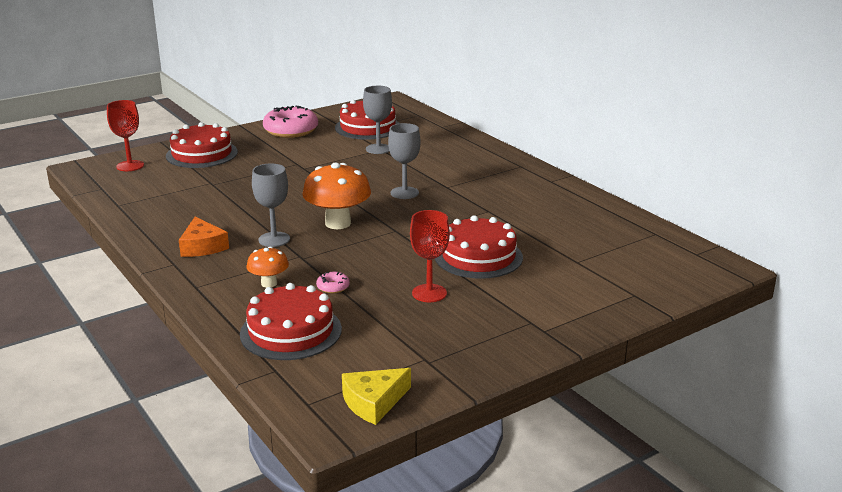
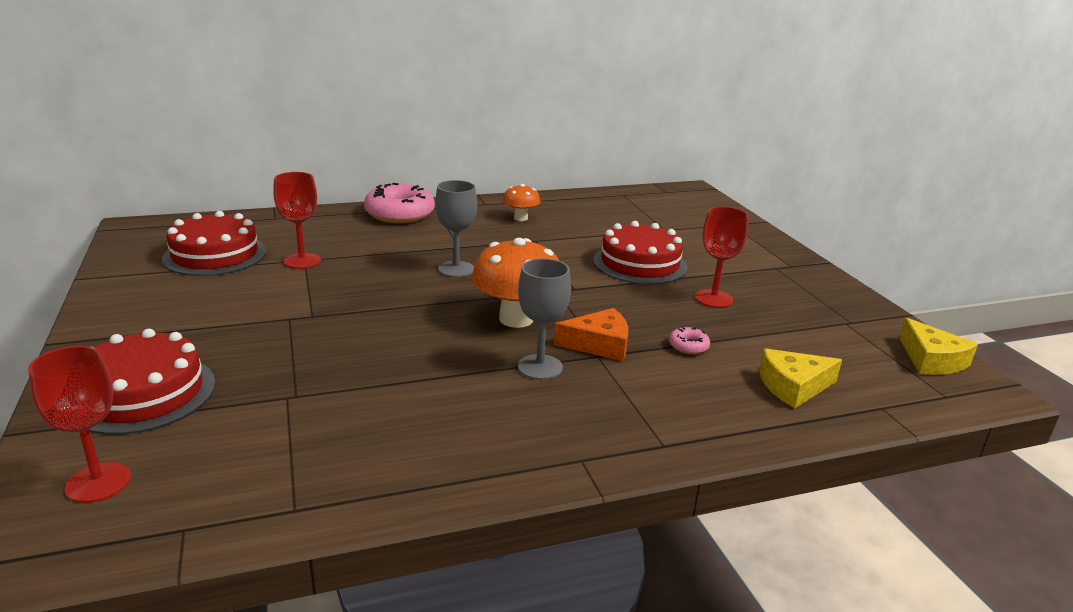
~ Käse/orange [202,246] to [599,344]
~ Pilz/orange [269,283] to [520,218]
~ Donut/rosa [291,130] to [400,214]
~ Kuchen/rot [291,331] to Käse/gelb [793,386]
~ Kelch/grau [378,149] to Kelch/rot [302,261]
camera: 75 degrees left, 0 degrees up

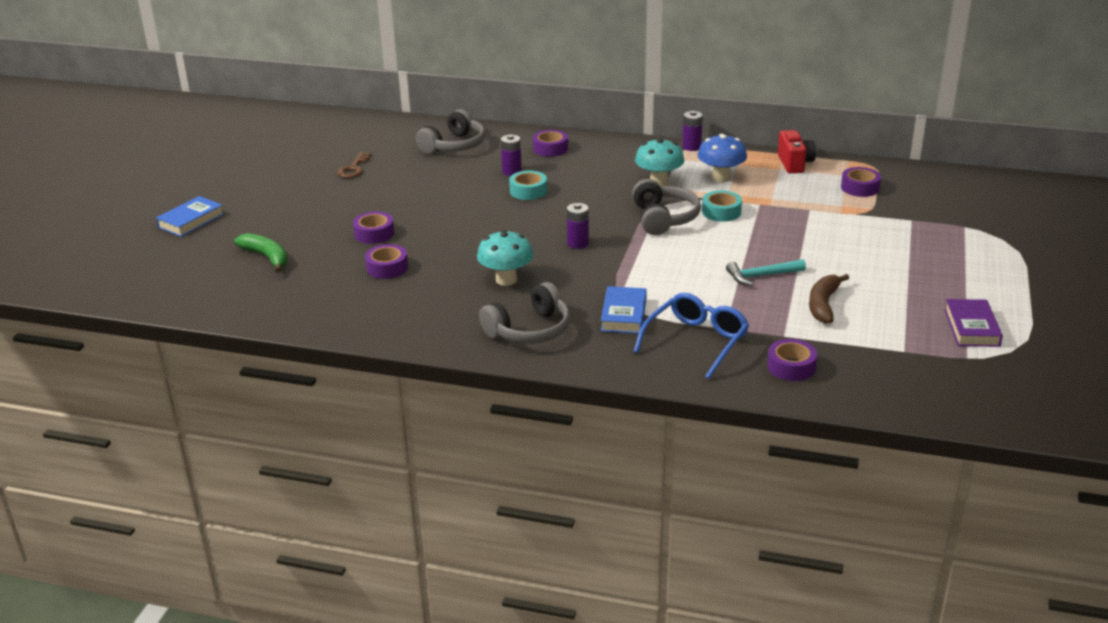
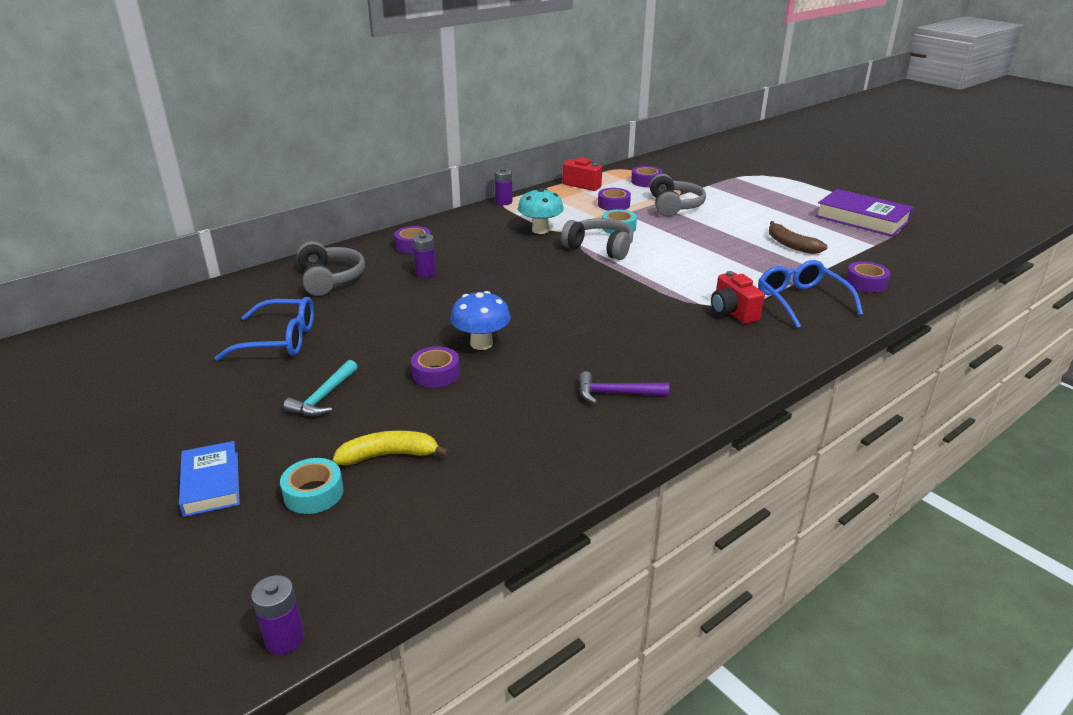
- Pilz/türkis [506,280]
+ Hammer/lila [615,393]
~ Klebeband/lila [387,268] to [613,205]
~ Kopfhörer/grau [529,330] to [674,206]
~ Klebeband/türkis [528,191] to [313,493]
~ Batterie/lila [578,243] to [284,639]
~ Pilz/blau [720,178] to [481,344]
~ Hammer/türkis [761,276] to [323,397]
~ Schlüssel/braun [353,168] to Brille/blau [280,340]
~ Buch/blau [624,315] to Kamera/rot [732,312]
~ Banane/grün [267,257] to Banane/gelb [389,455]
~ Buch/lila [971,328] = [862,219] x1.61
camera: 55 degrees left, 0 degrees up

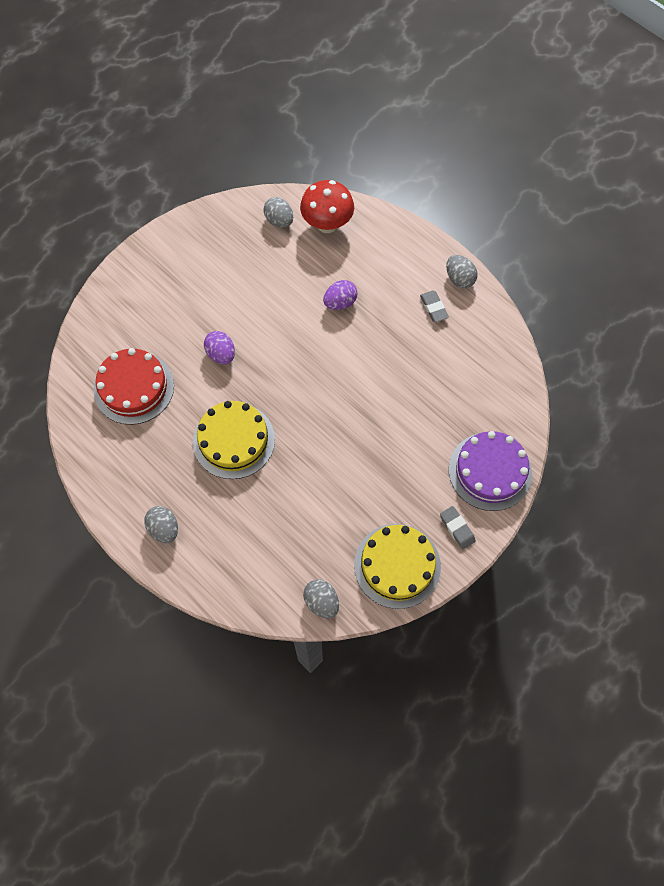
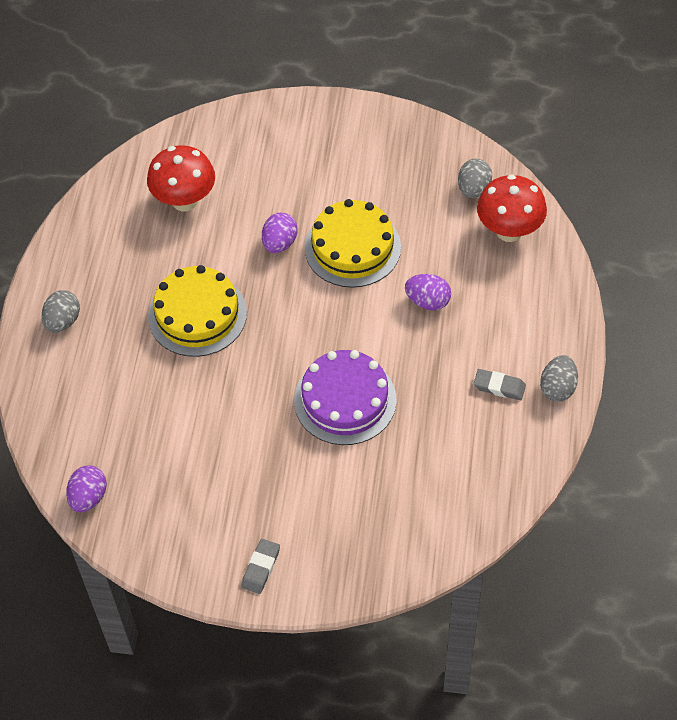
~ Kuchen/gelb [397,565] to [352,247]
~ Kuchen/lila [490,471] to [345,400]
~ Kuchen/rot [134,387] to Pilz/rot [184,201]
~ Ei/grau [321,602] to Ei/lila [88,497]
~ Radiergummi/grau [433,308] = [499,387] 75 degrees clockwise
camera: 55 degrees right, 10 degrees down

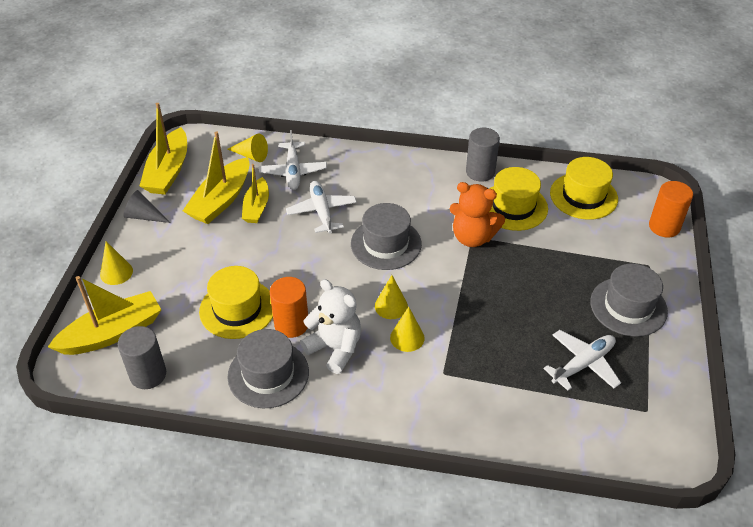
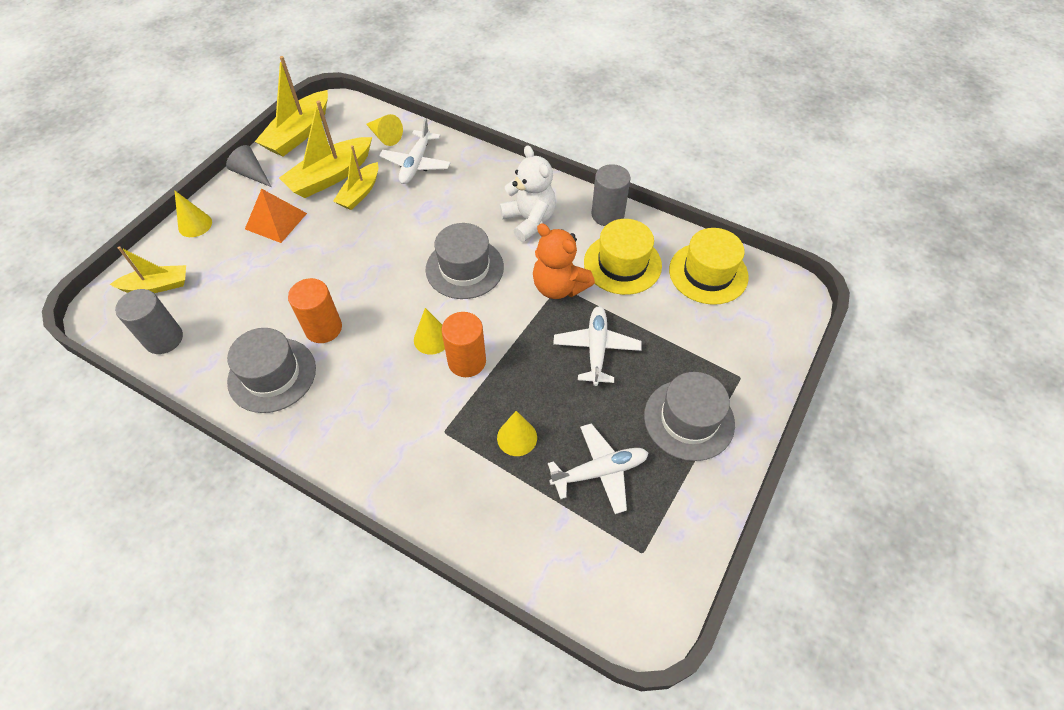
- Hut/gelb [237,309]
+ Pyramide/orange [276,221]
~ Flugzeug/weiß [321,211] to [596,348]
~ Teddybär/weiß [335,348] to [529,221]
~ Kegel/gelb [407,338] to [517,437]
~ Vollzylinder/orange [664,226] to [467,361]
~ Boot/gelb [112,333] = [157,286] x0.64
camera: 20 degrees right, 10 degrees up

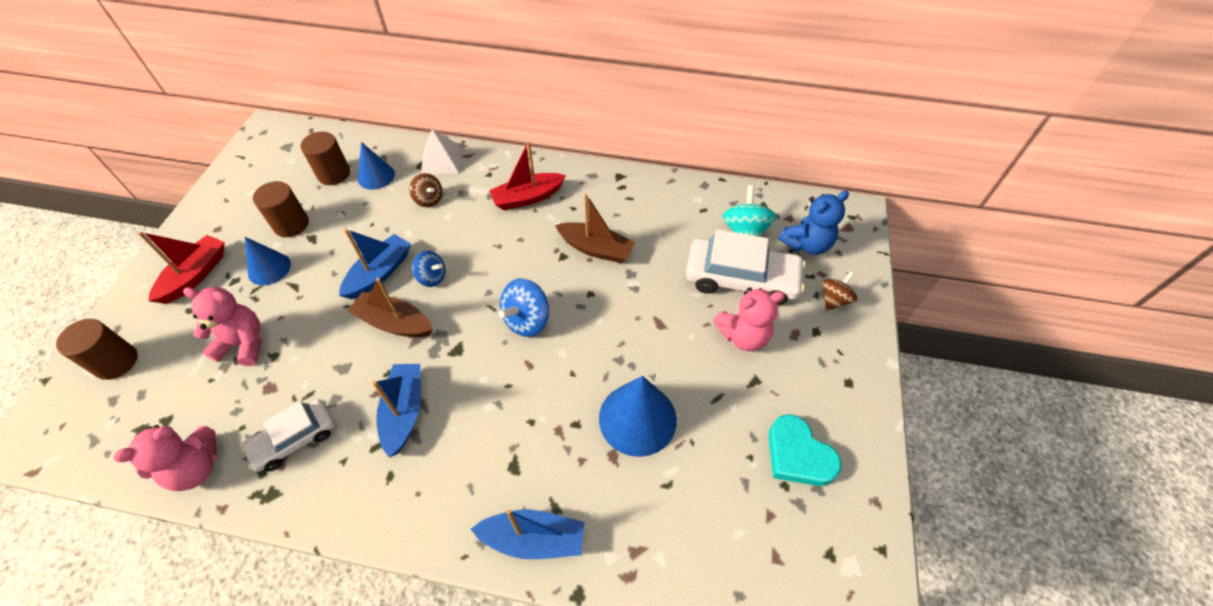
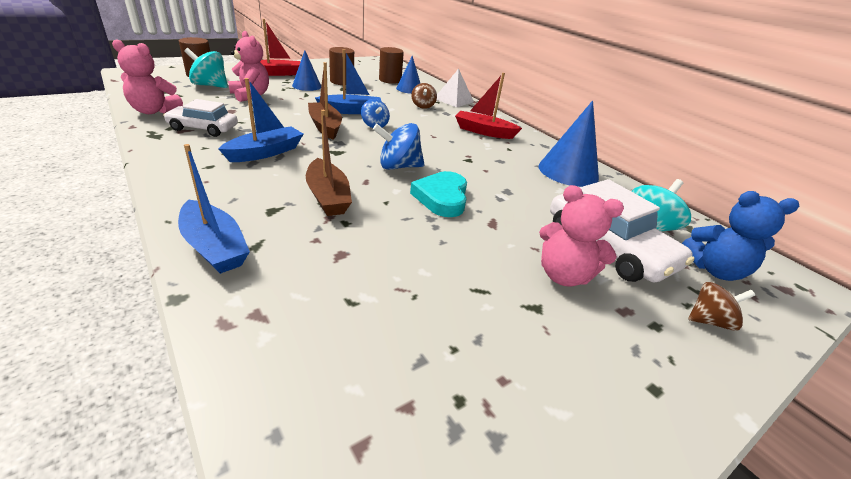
+ Kreisel/türkis [210,85]
~ Boot/braun [595,249] to [328,196]
~ Kegel/blau [637,418] to [568,171]
~ Herz/türkis [798,455] to [442,198]
camera: 40 degrees right, 20 degrees down

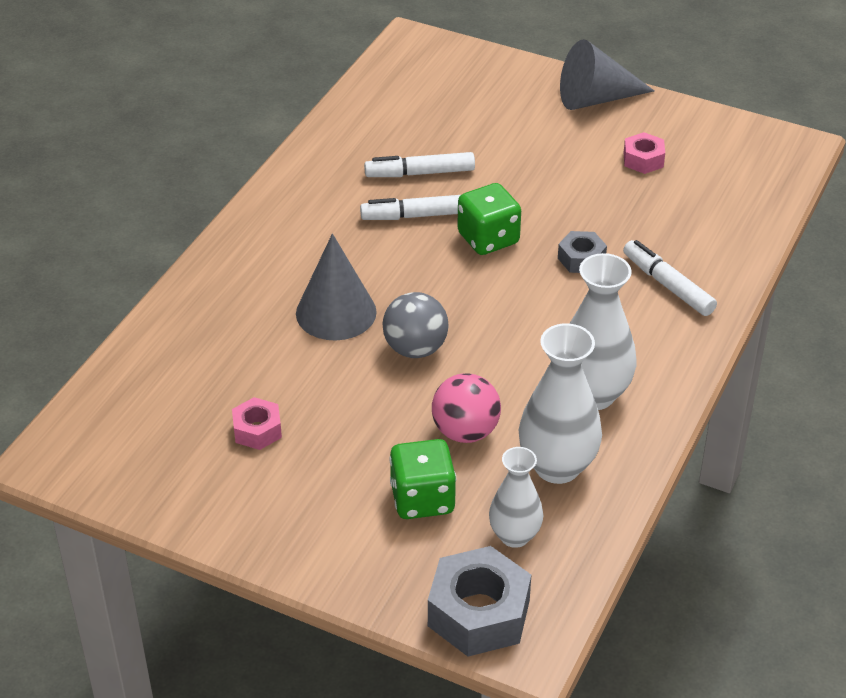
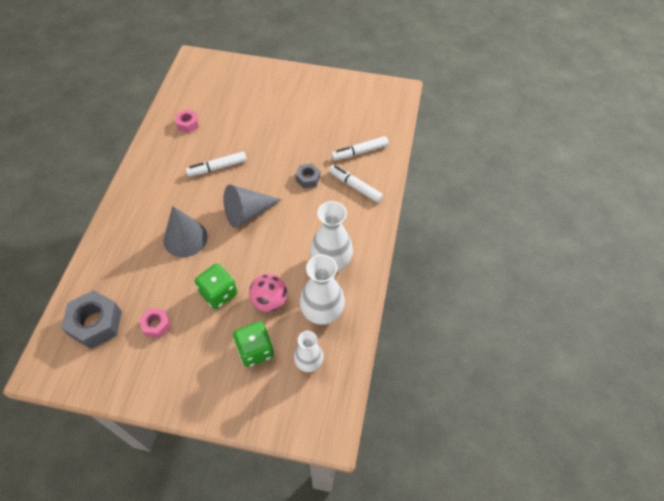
- Ball/grau [415,349]
~ Filzstift/weiß [420,173] to [359,152]
~ Sechskantmutter/grau [478,613] to [95,323]
~ Spielwürfel/grün [488,239] to [219,293]
~ Kegel/grau [596,99] to [247,213]
~ Sechskantmutter/rosa [643,159] to [188,124]
camera: 15 degrees left, 15 degrees up

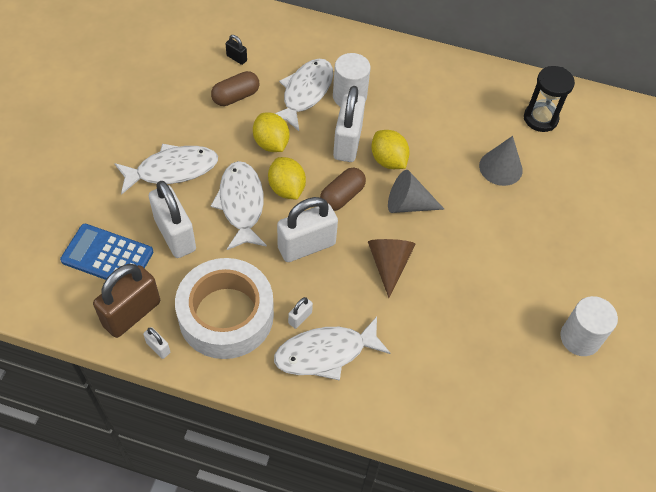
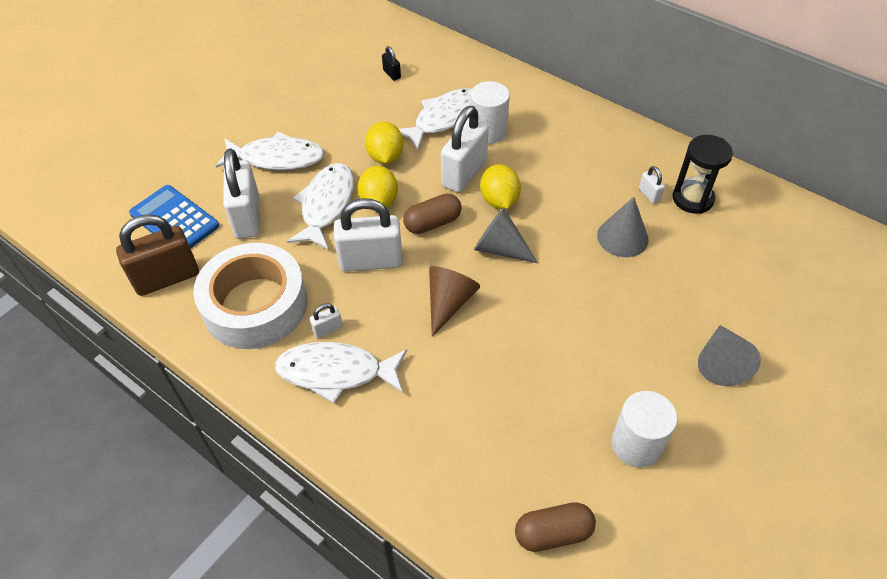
+ Kegel/grau [720,363]
~ Vorhängeschloss/weiß [158,348] to [649,194]
~ Kapsel/braun [236,96] to [553,533]
camera: 25 degrees right, 5 degrees down

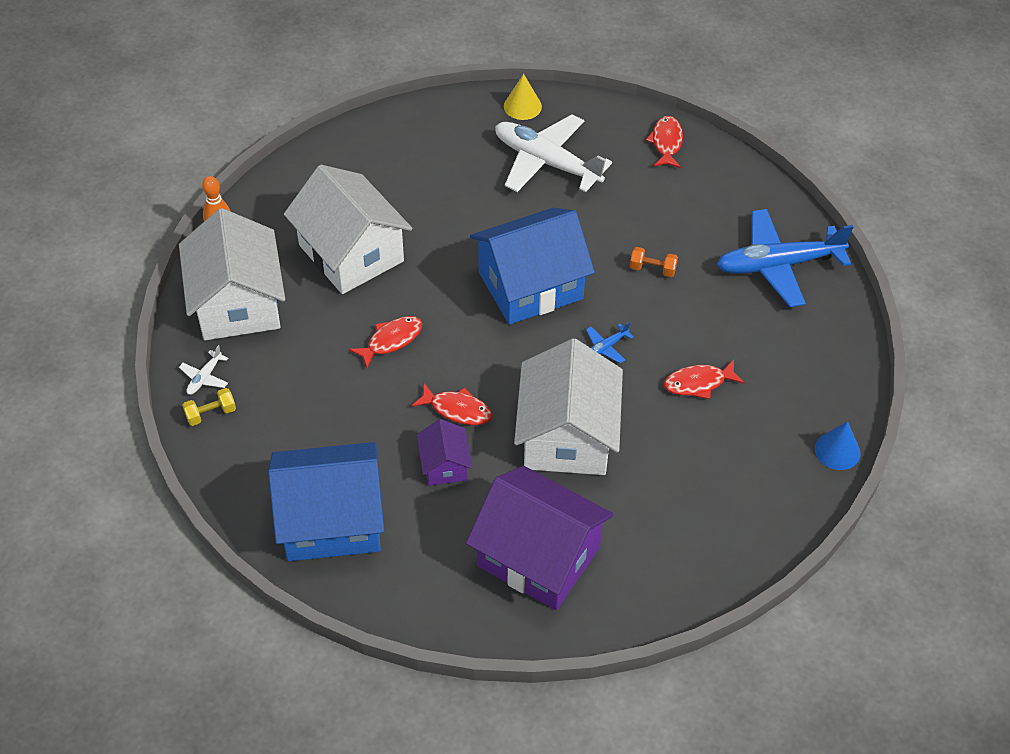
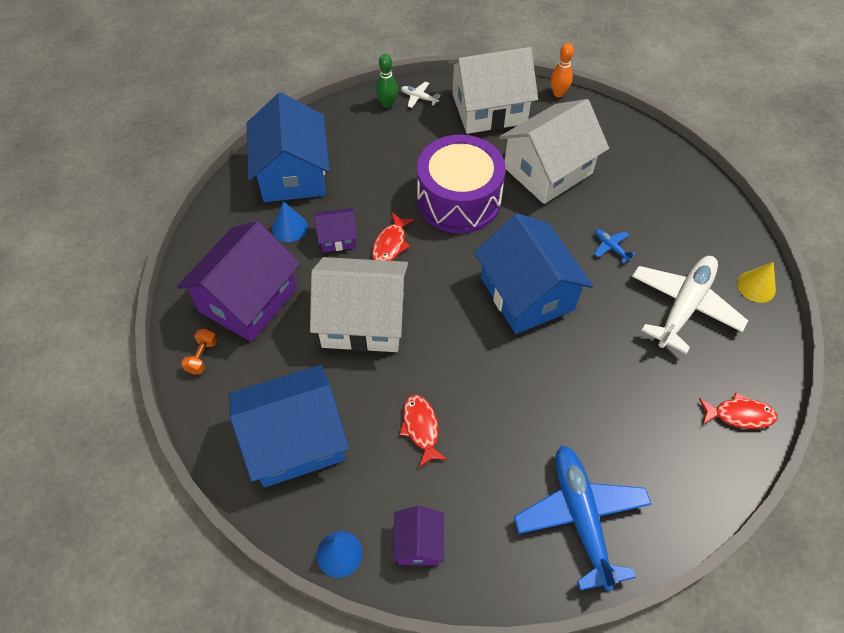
+ Haus/blau [295,440]
+ Kegel/blau [289,227]
+ Haus/lila [418,543]
~ Flugzeug/blau [605,347] to [611,247]
~ Hantel/orange [652,269] to [202,356]
~ Hantel/gelb [211,414] to Bowlingkegel/grün [387,104]
~ Fisch/rot [391,340] to Trommel/lila [459,200]
camera: 90 degrees right, 5 degrees up

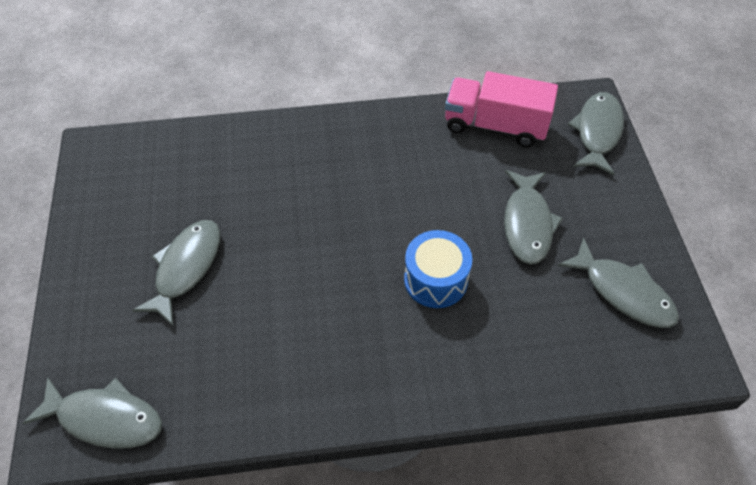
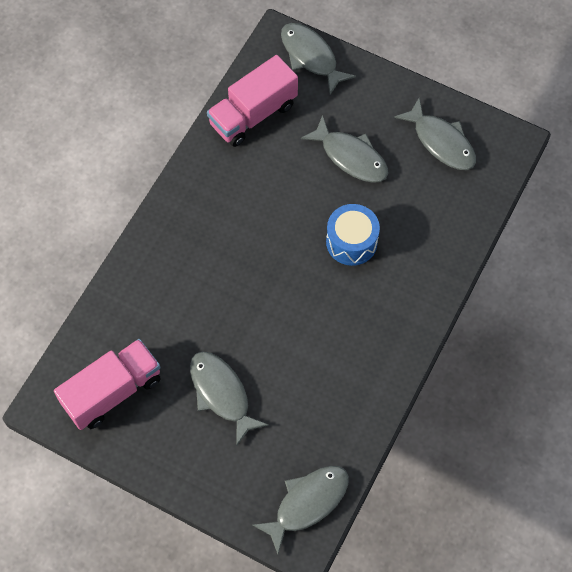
+ Lastwagen/rosa [112,391]
~ Fisch/grau [623,292] = [441,142] 60 degrees clockwise
camera: 55 degrees left, 10 degrees up

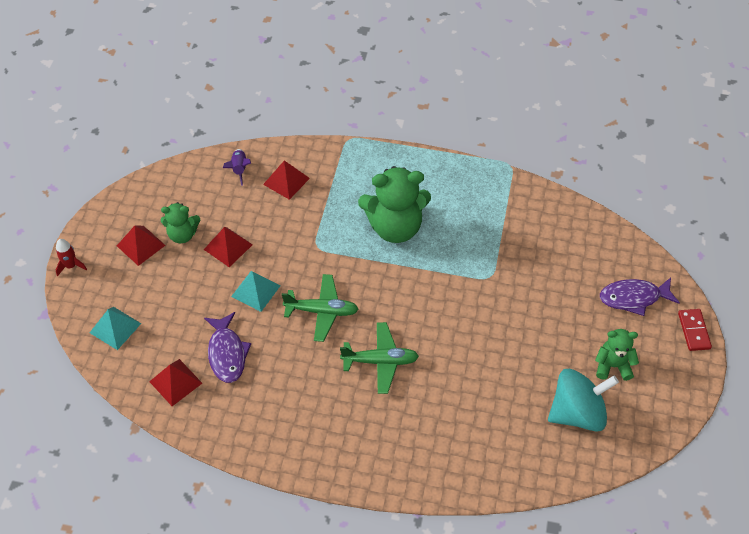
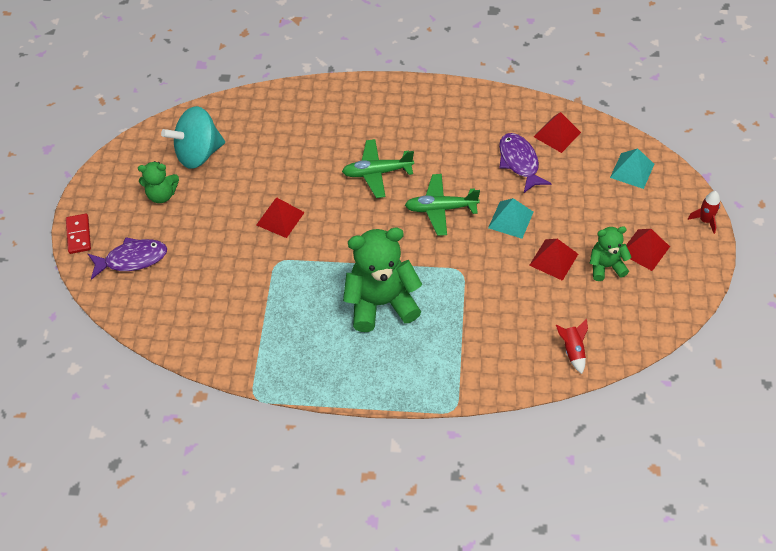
~ Pyramide/rot [286,181] to [280,218]
~ Rakete/lila [239,169] to Rakete/rot [572,350]
camera: 175 degrees right, 0 degrees up

